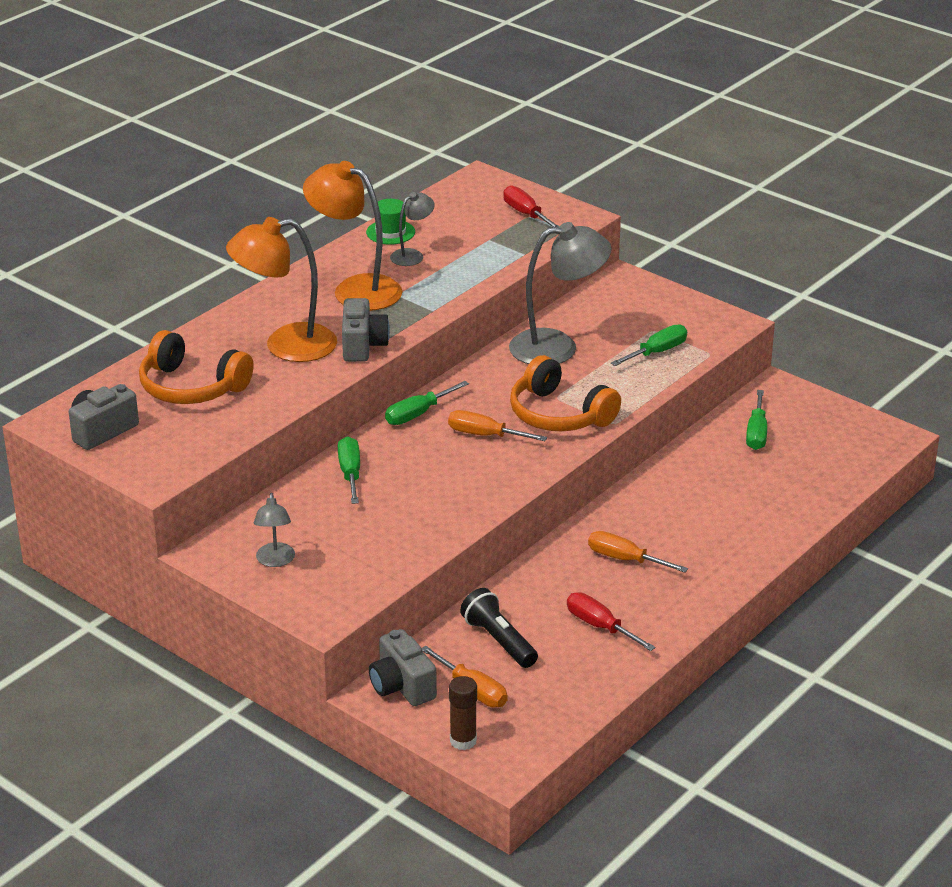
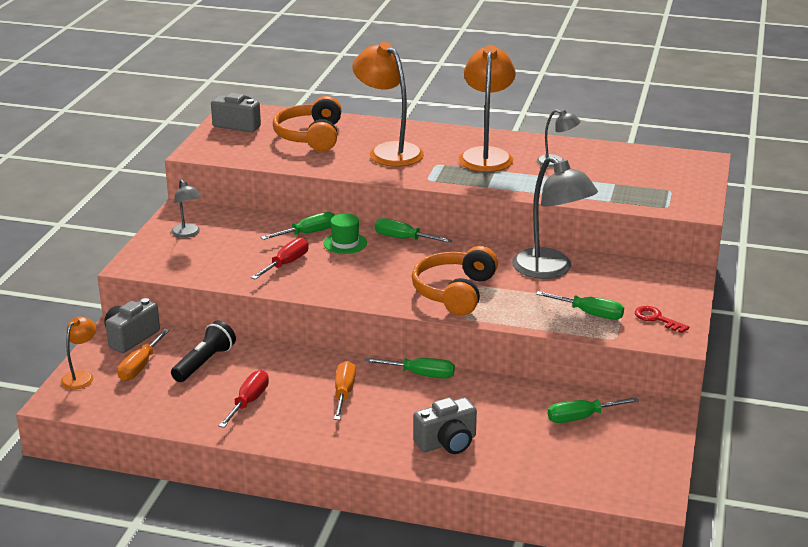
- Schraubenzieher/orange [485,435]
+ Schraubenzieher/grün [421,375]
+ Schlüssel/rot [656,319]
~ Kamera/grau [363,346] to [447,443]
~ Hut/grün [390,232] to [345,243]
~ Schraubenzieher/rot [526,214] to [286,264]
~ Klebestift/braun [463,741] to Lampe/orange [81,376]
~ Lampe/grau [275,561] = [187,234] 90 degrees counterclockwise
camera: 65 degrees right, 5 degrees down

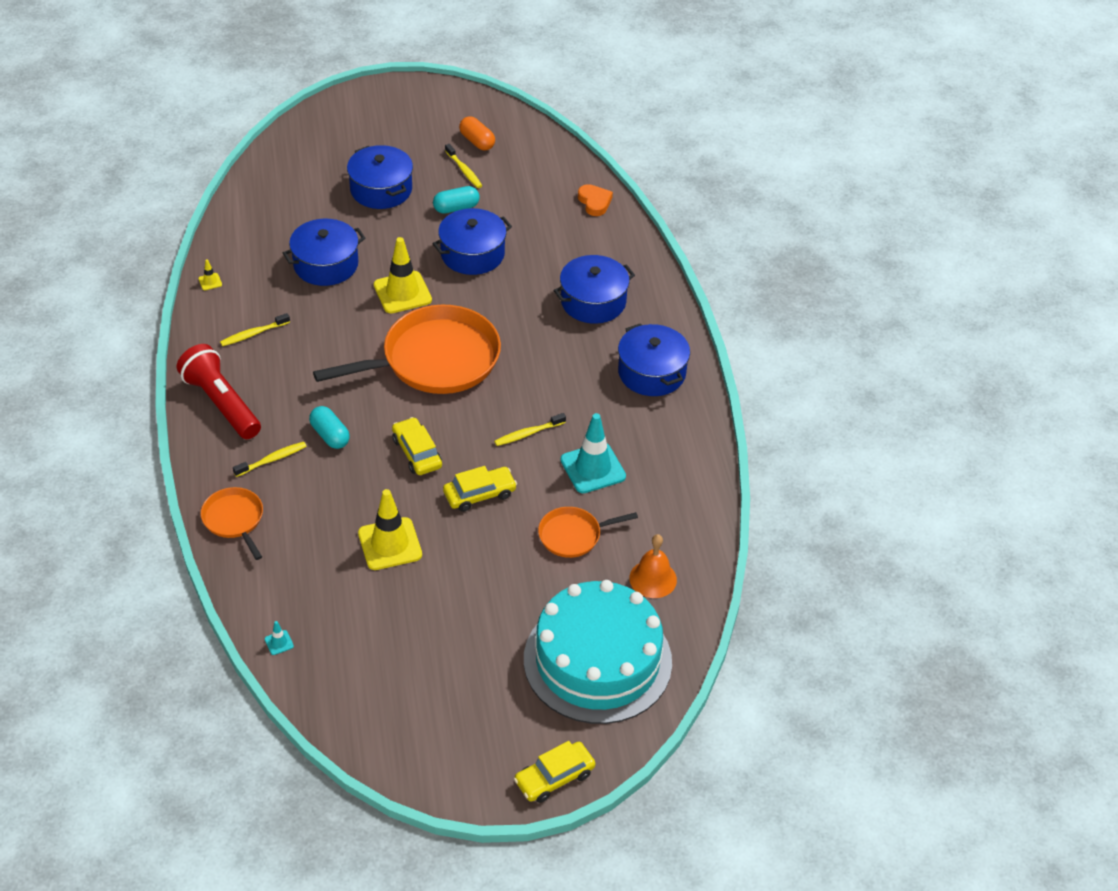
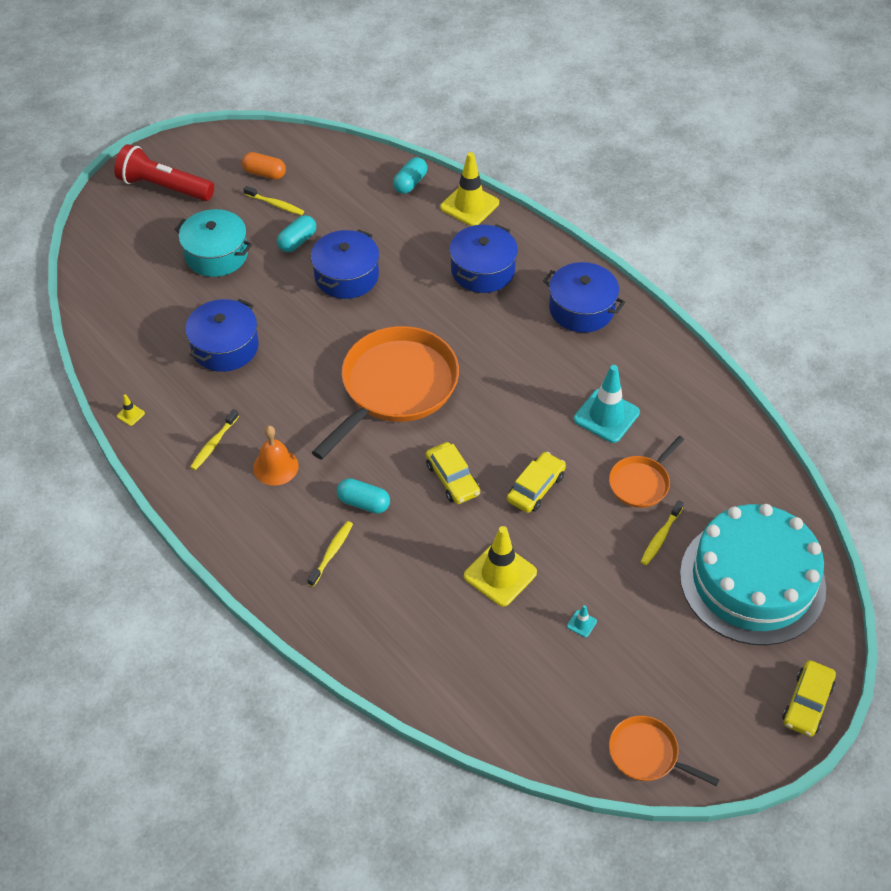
~ Taschenlampe/rot [221,403] to [164,187]
~ Pfanne/orange [234,520] to [646,754]
~ Leitkegel/türkis [279,642] to [581,624]
~ Leitkegel/gelb [402,292] to [469,205]
~ Zahnbürste/gelb [528,433] to [660,537]
~ Glocke/orange [653,579] to [275,467]
~ Herz/orange [594,202] to Kapsel/türkis [410,183]
~ Kochtopf/blau [381,189] to Kochtopf/türkis [216,255]
~ Auto/gelb [417,453] = [452,479] 150 degrees counterclockwise
camera: 30 degrees left, 5 degrees up

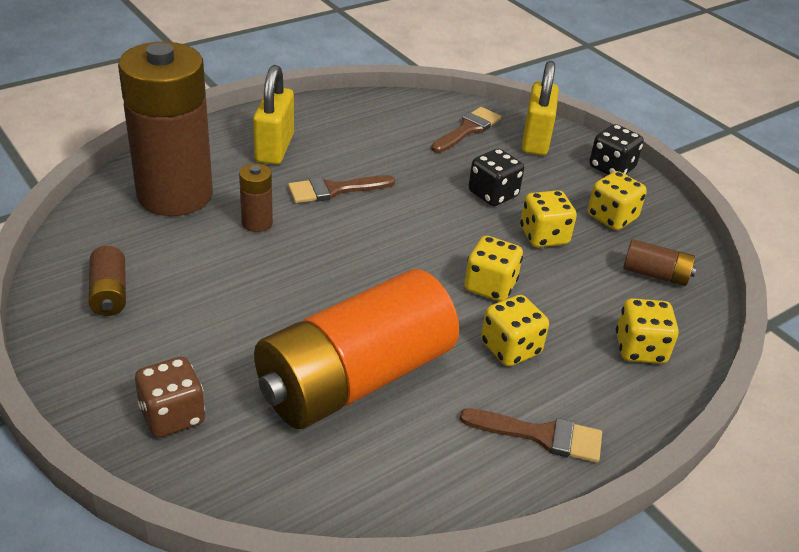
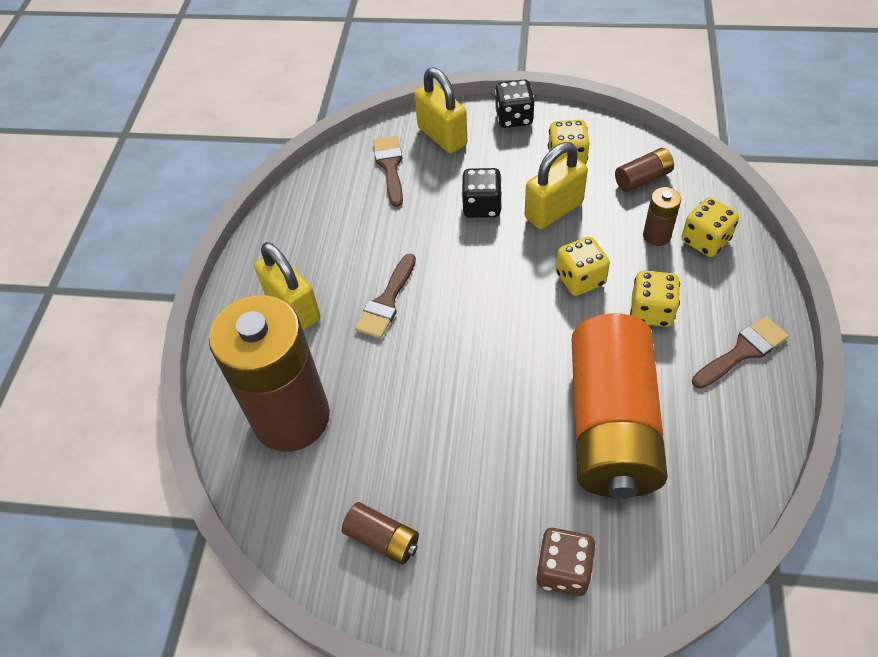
~ Batterie/braun [257,223] to [656,235]
~ Spielwürfel/gelb [543,236] to Vorhängeschloss/gelb [554,210]
camera: 40 degrees left, 15 degrees up

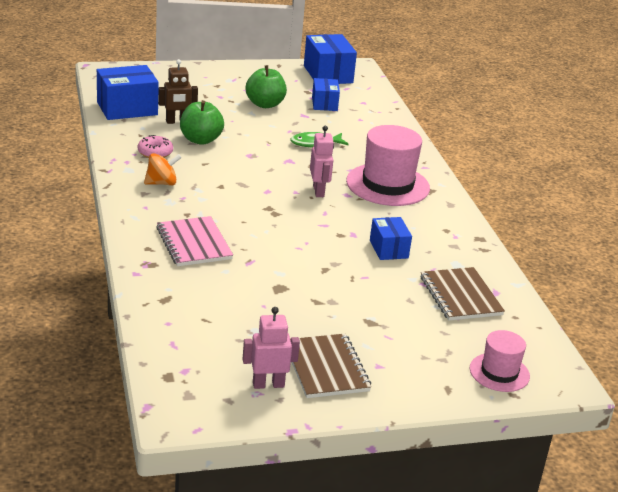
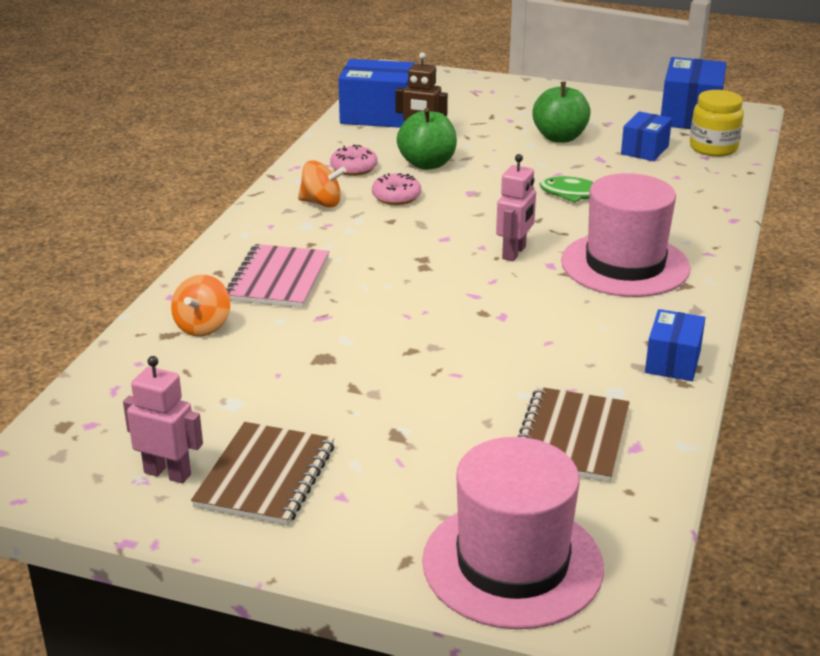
+ Kreisel/orange [203,327]
+ Donut/rosa [396,197]
+ Einmachglas/gelb [713,148]
~ Schachtel/blau [388,249] to [672,362]
~ Hut/rosa [499,372] = [512,564] x1.77
camera: 35 degrees right, 0 degrees up

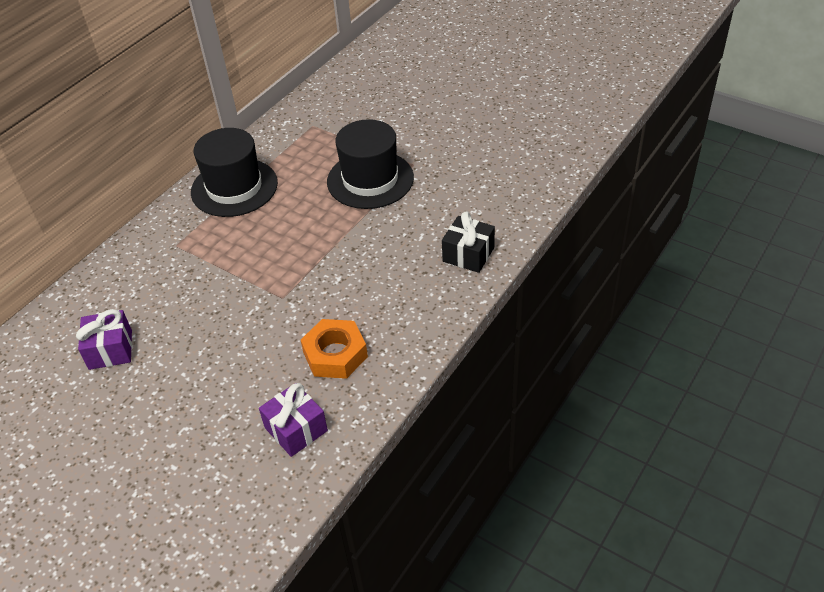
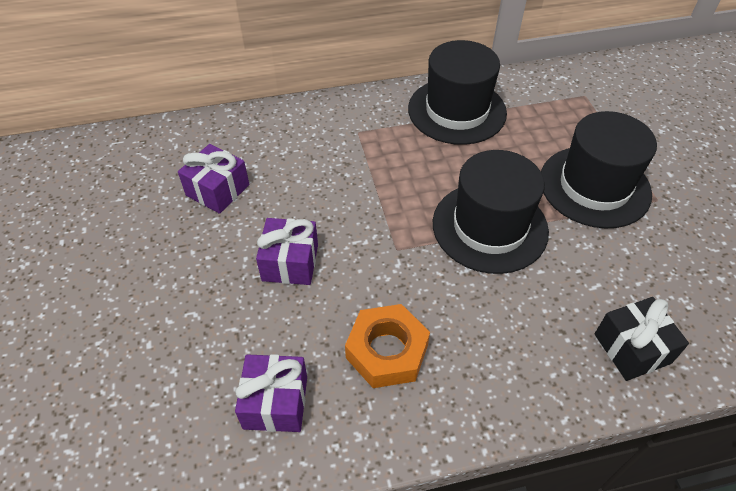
+ Geschenk/lila [290,262]
+ Hut/schwarz [490,227]
camera: 40 degrees right, 5 degrees up

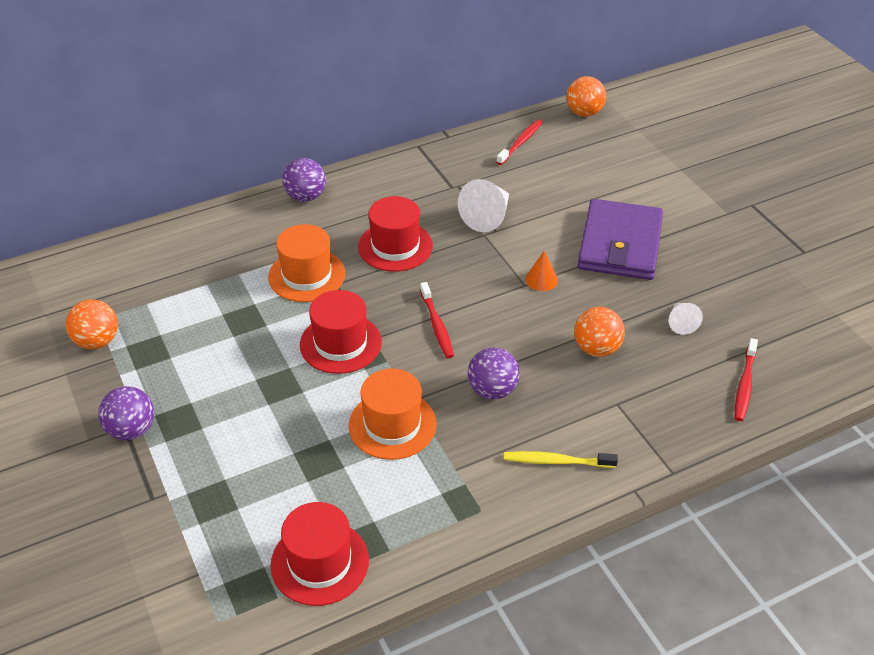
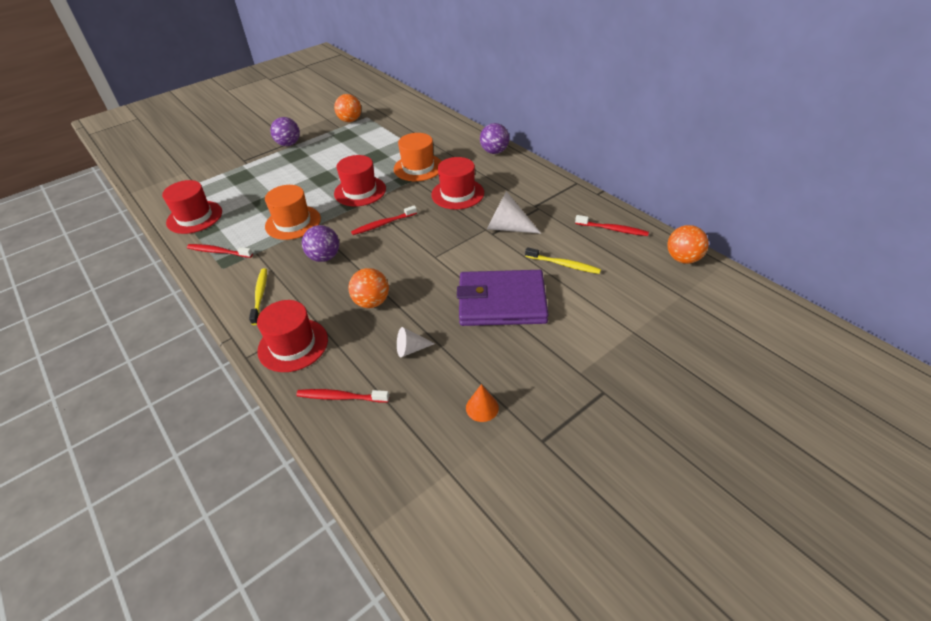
+ Zahnbürste/rot [218,252]
+ Hut/rot [293,345]
+ Zahnbürste/gelb [564,265]
~ Kegel/orange [541,279] to [482,407]
camera: 80 degrees right, 0 degrees up

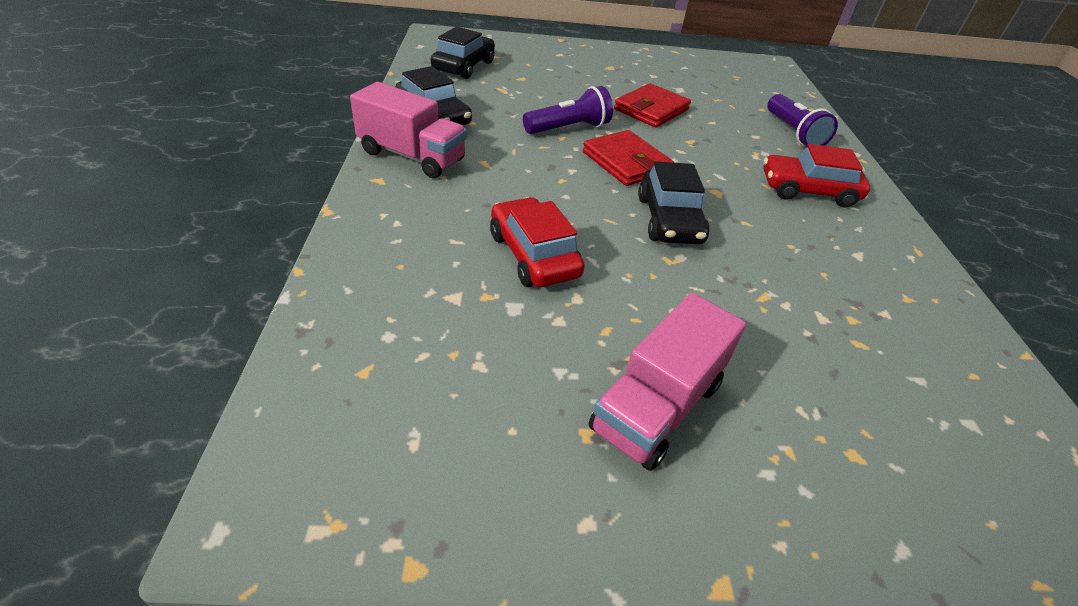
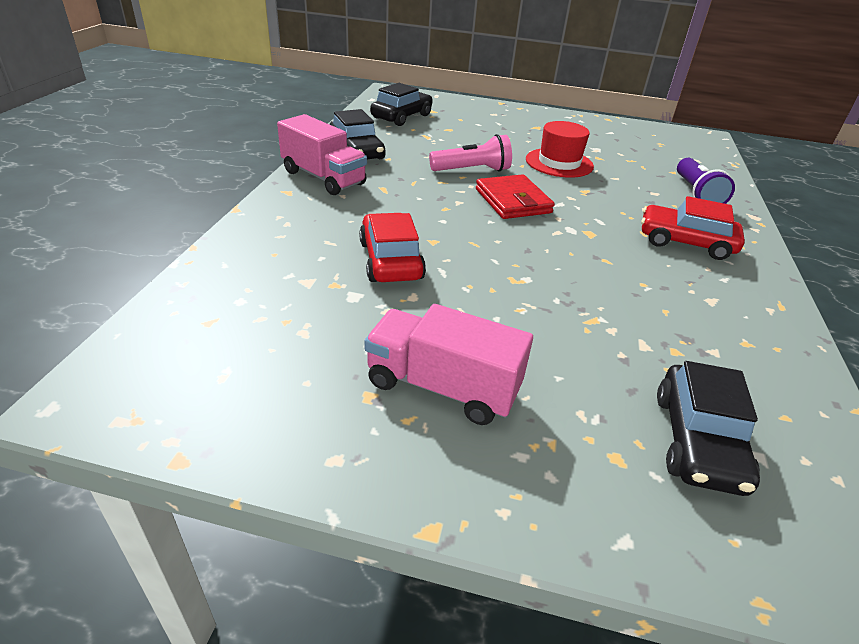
~ Auto/schwarz [669,220] to [698,441]
~ Geldbörse/rot [651,110] to Hut/rot [559,163]
~ Taschenlampe/lila [568,128] to Taschenlampe/rosa [472,170]
~ Lastwagen/rosa [656,406] = [442,387] 60 degrees clockwise
camera: 15 degrees right, 5 degrees down

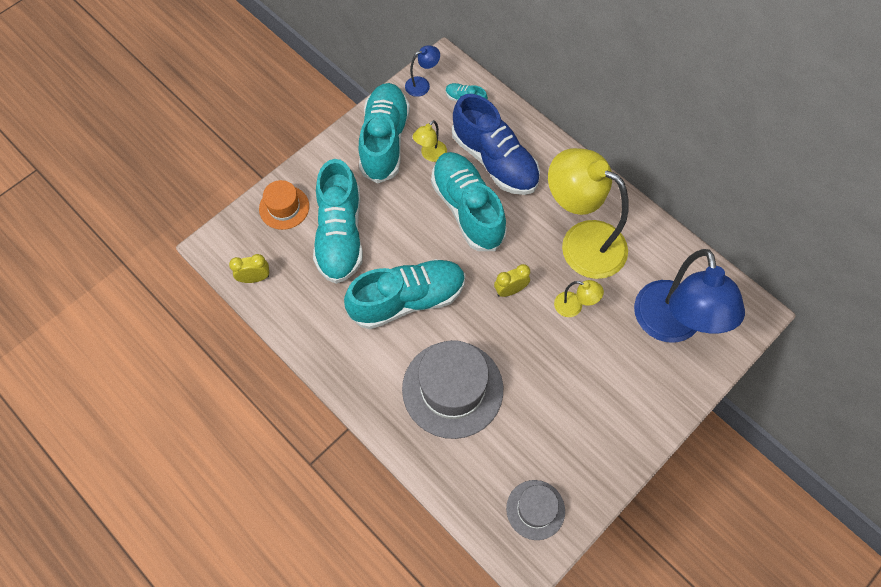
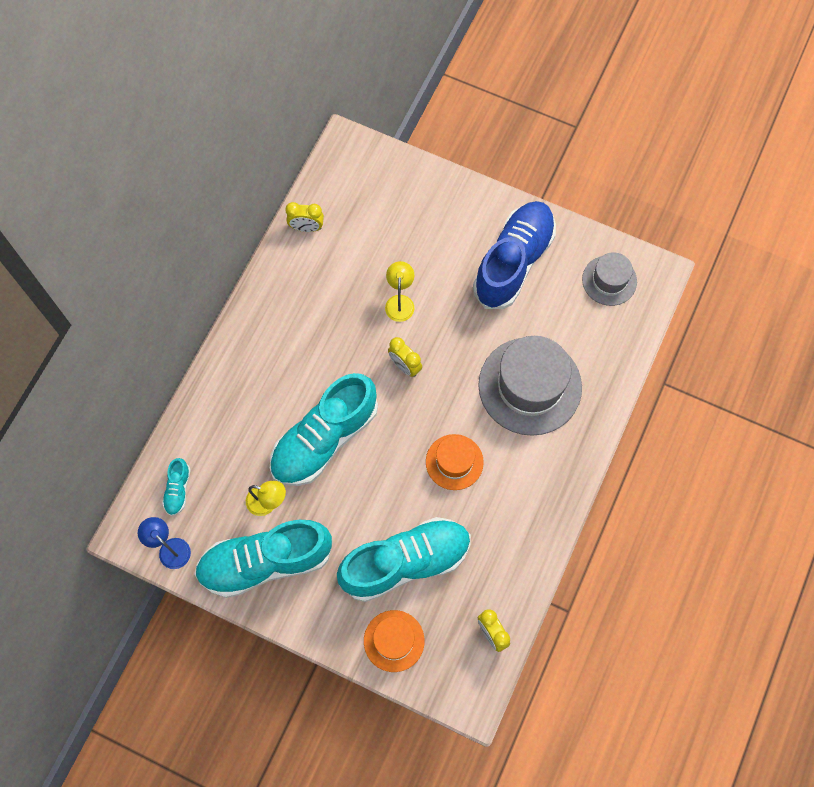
- Lampe/gelb [581,242]
- Lampe/blau [670,326]
+ Wecker/gelb [306,228]
~ Schuh/blau [494,161] to [513,262]
~ Schuh/türkis [407,300] to Hut/orange [454,462]
camera: 110 degrees left, 5 degrees up

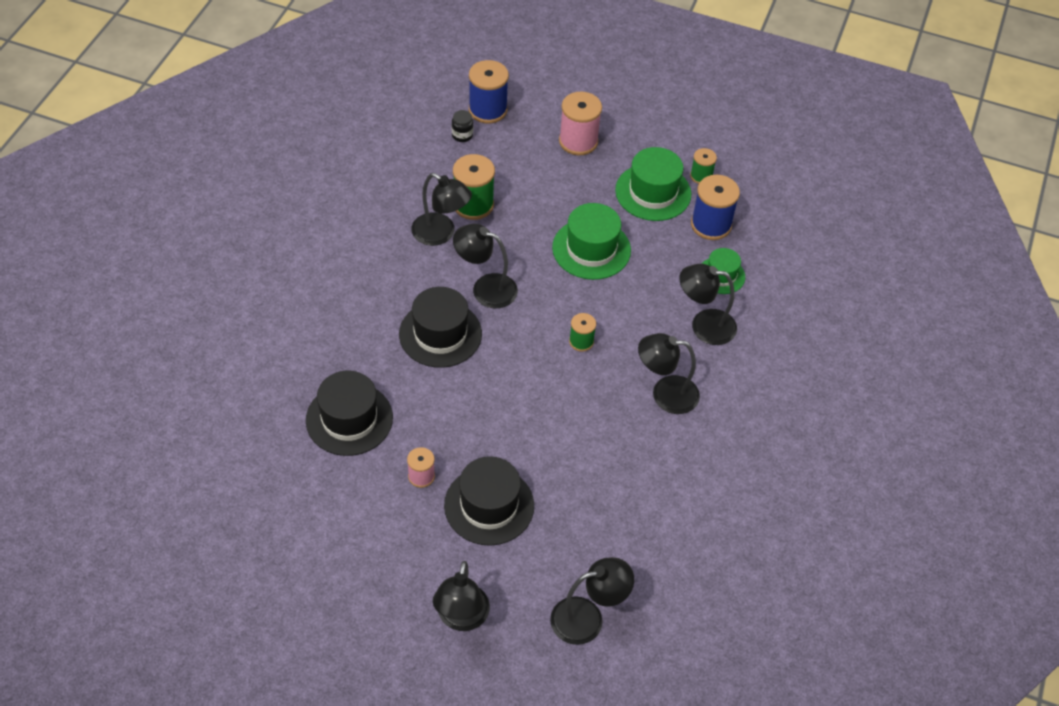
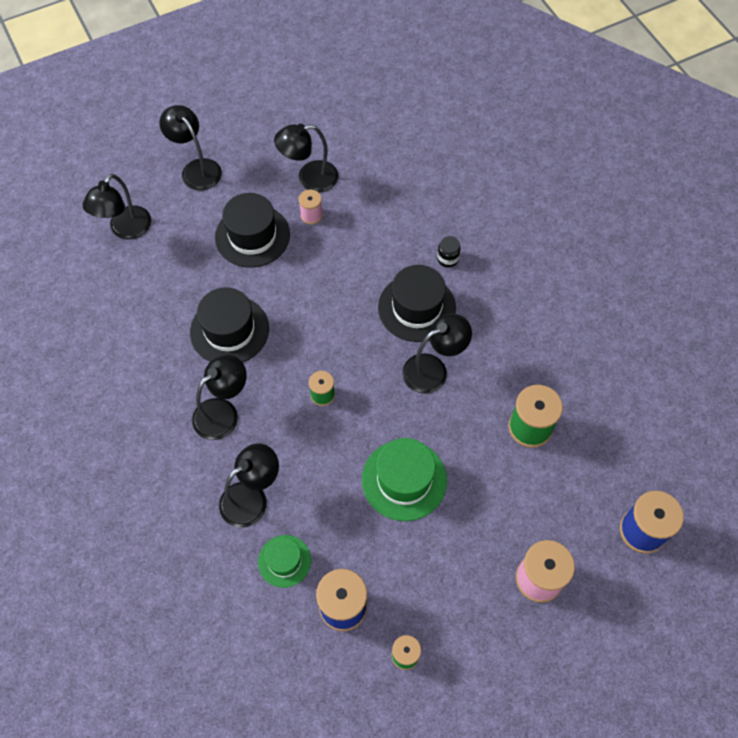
- Hut/grün [653,192]
~ Hut/schwarz [349,419] to [229,330]
~ Lampe/schwarz [441,234] to [309,178]
~ Einmachglas/schwarz [462,135] to [447,259]
camera: 135 degrees right, 10 degrees up

